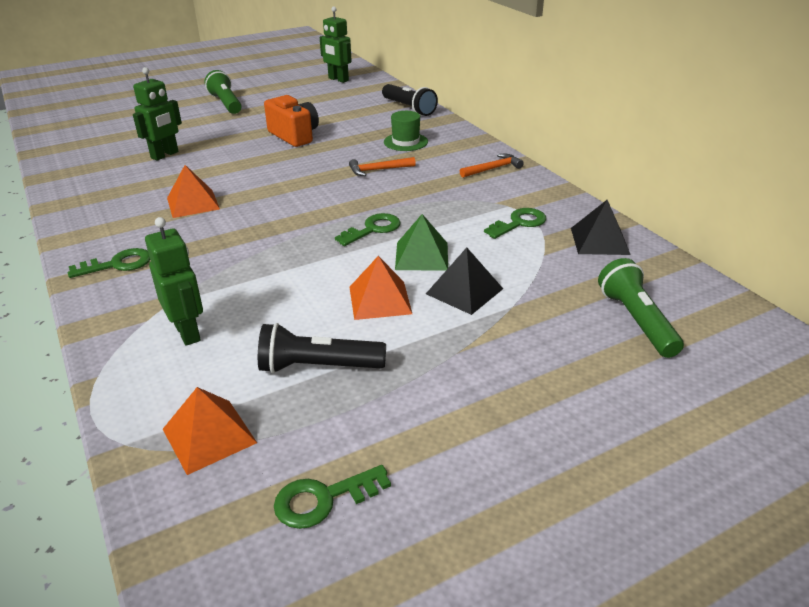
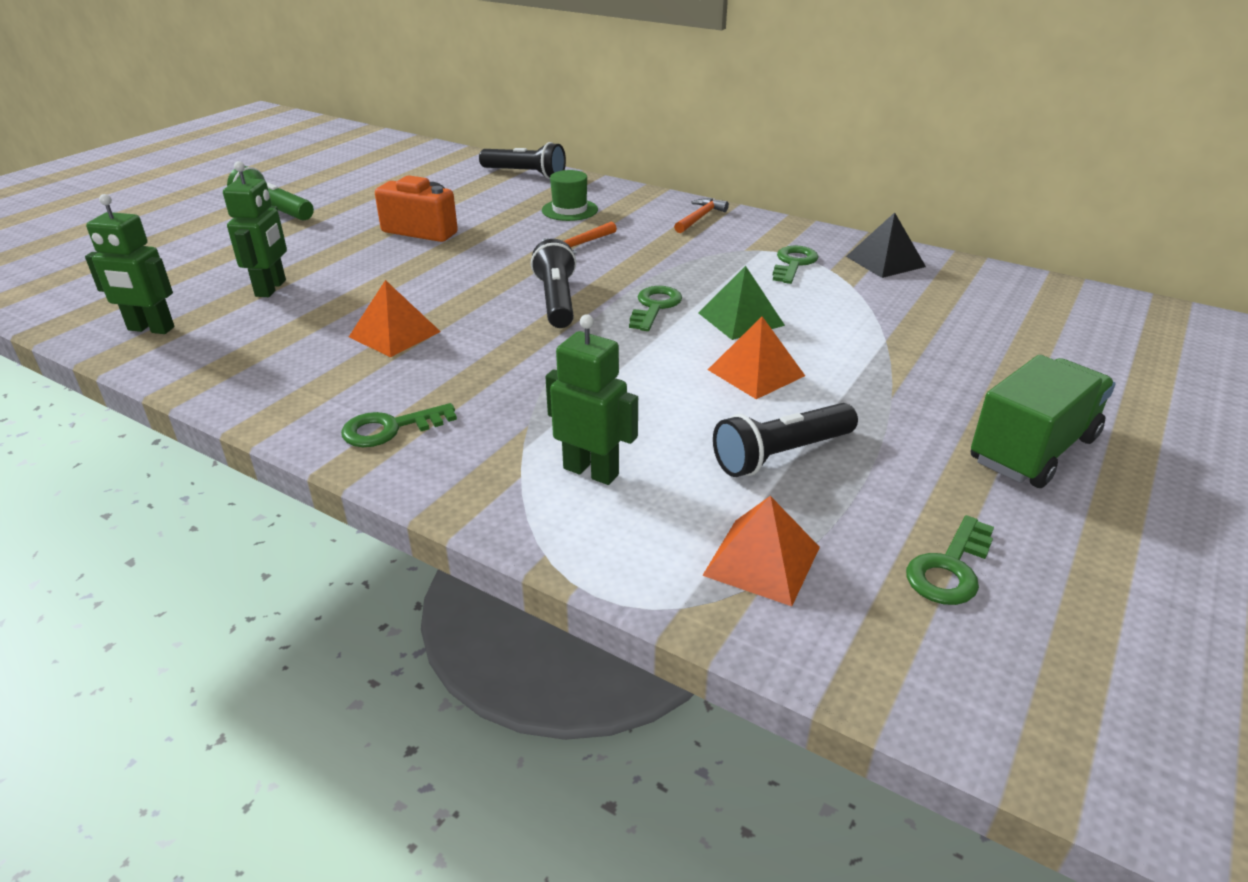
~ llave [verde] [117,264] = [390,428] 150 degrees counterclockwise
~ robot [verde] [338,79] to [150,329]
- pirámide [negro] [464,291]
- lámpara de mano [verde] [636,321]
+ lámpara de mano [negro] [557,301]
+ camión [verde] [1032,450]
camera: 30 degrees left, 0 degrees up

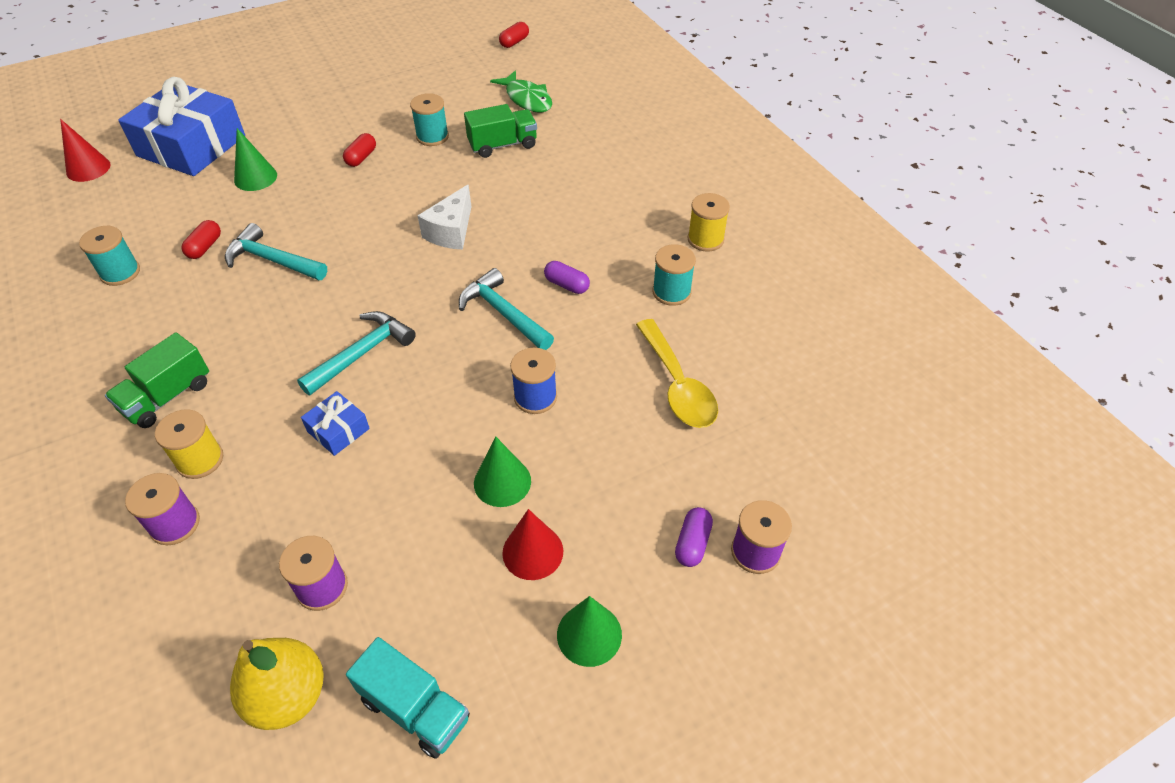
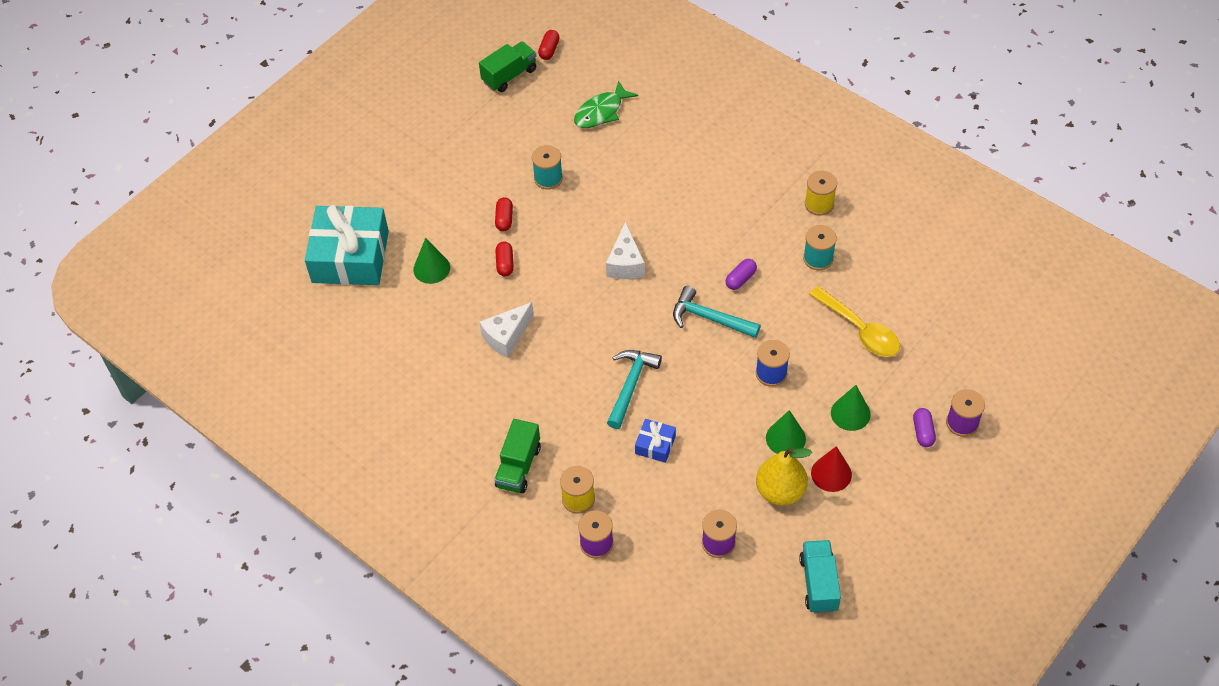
- cono [rojo] [88,168]
- carrete [turquesa] [120,273]
~ regalo [azul] [191,146] to regalo [turquesa] [350,256]
~ cápsula [rojo] [205,247] to [505,264]
~ martillo [turquesa] [272,260] to queso [blanco] [506,336]
~ pera [amarillo] [288,696] to [780,491]
~ camión [turquesa] [415,709] = [819,583] 105 degrees counterclockwise
~ camión [verde] [503,145] to [509,75]
~ pez [verde] [527,99] = [601,112] 105 degrees clockwise
~ cápsula [morado] [567,285] = [740,279] 60 degrees counterclockwise
~ cono [verde] [589,634] to [850,413]
camera: 20 degrees left, 5 degrees up

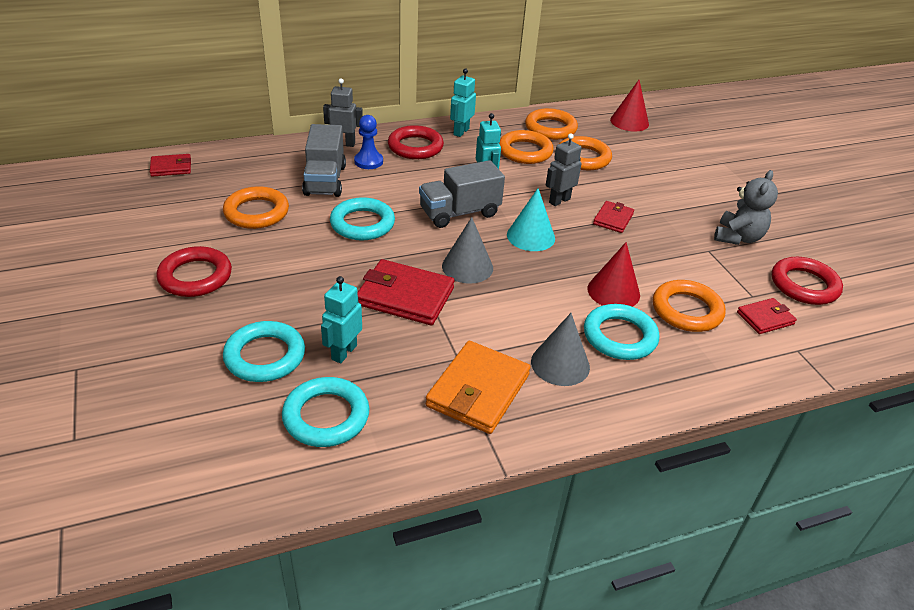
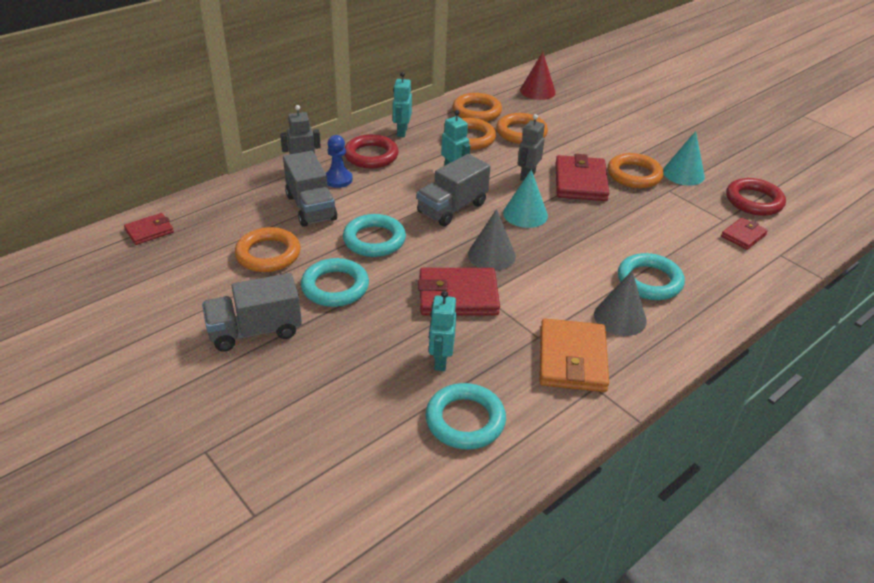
~ anillo [rojo] [195,276] to camión [gris] [255,331]
~ anillo [turquesa] [265,356] to [335,287]
- cono [rojo] [613,291]
~ cartera [rojo] [613,219] = [580,182] x1.79
~ anillo [naranja] [686,310] to [634,175]
~ osito [gris] [737,237] to cono [turquesa] [683,174]
camera: 20 degrees left, 0 degrees up

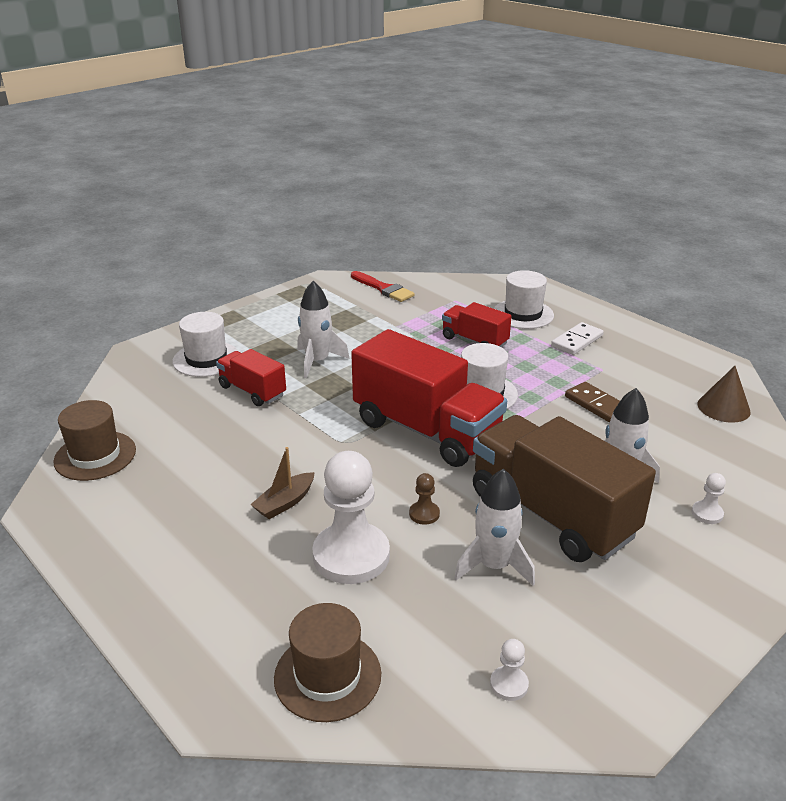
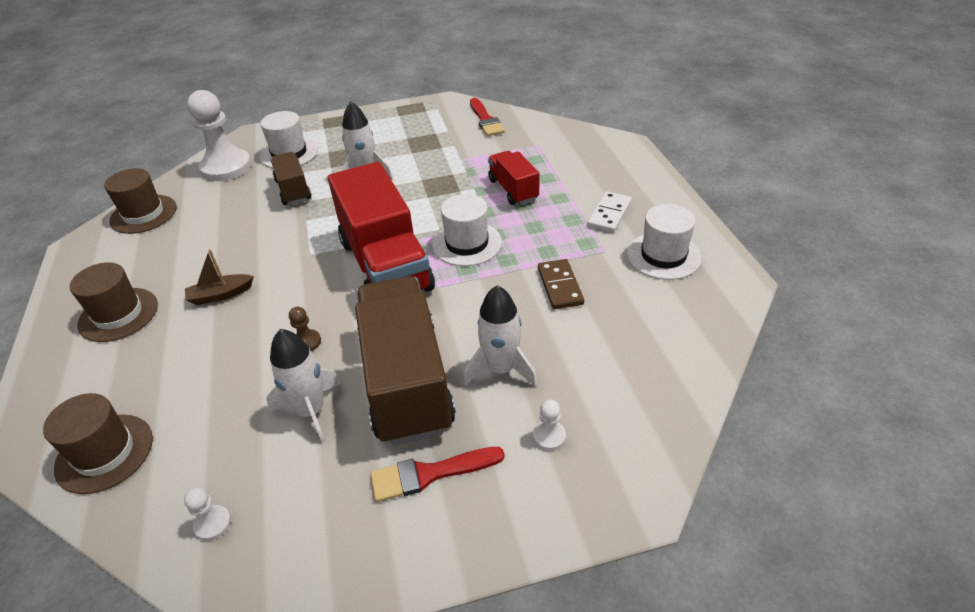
~ camión [rojo] [252,391] to camión [marrón] [293,190]
~ peón [blanco] [351,555] to [226,167]
~ sombrero [blanco] [523,314] to [663,255]
~ ficha de dominó [blanco] [577,341] = [609,214] 45 degrees counterclockwise
- cono [marrón] [723,407]
+ sombrero [marrón] [118,314]
+ pincel [rojo] [430,474]
camera: 30 degrees right, 10 degrees up

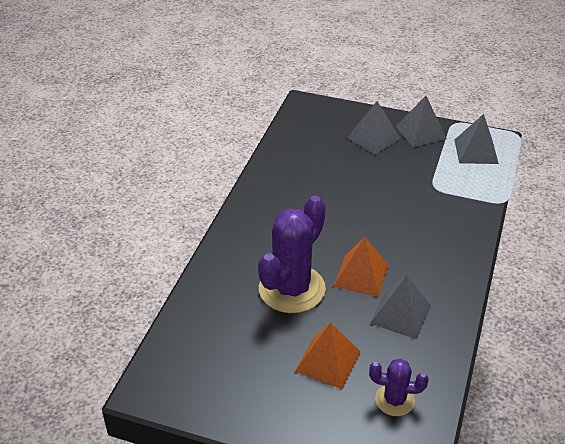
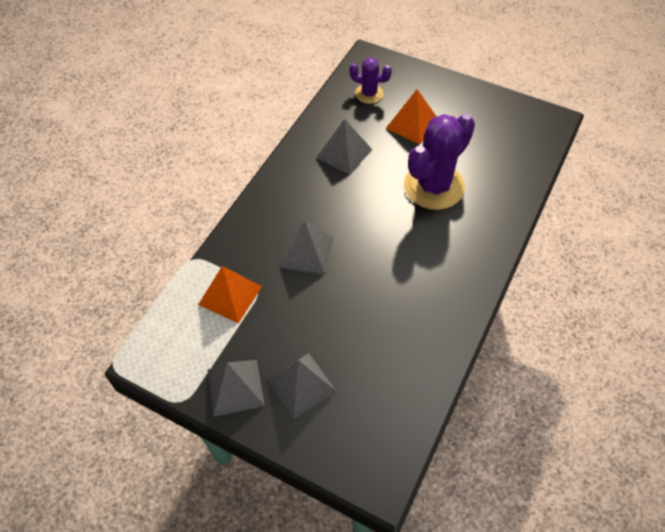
~ pirámide [naranja] [361,275] to [230,295]
~ pirámide [gris] [476,151] to [307,252]
camera: 170 degrees left, 15 degrees up

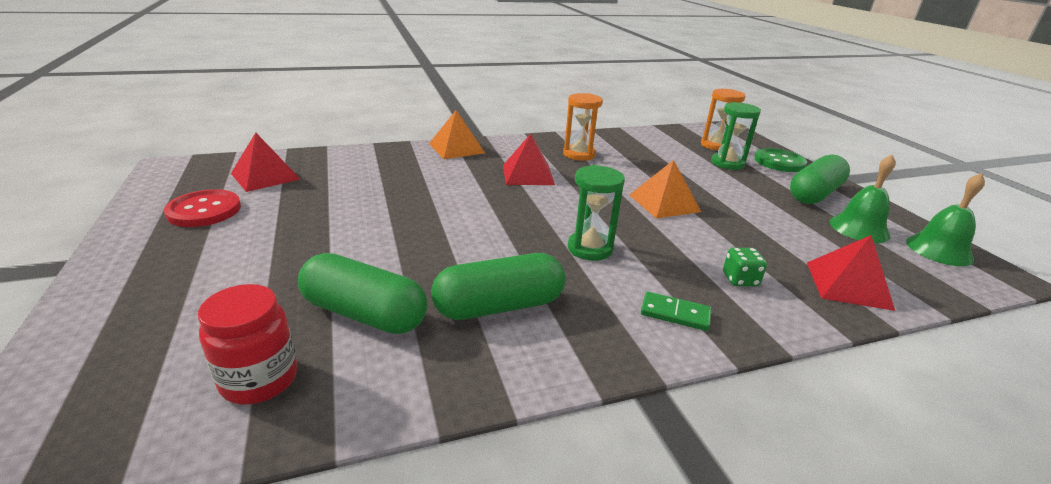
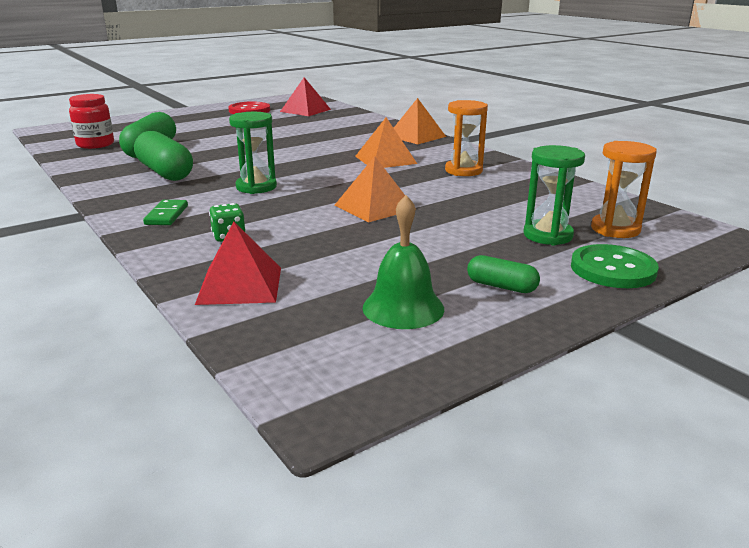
~ pirámide [rojo] [528,174] to pirámide [naranja] [385,159]
~ cápsula [verde] [814,194] = [501,286] x0.52
- campana [verde] [939,250]
camera: 75 degrees right, 5 degrees down

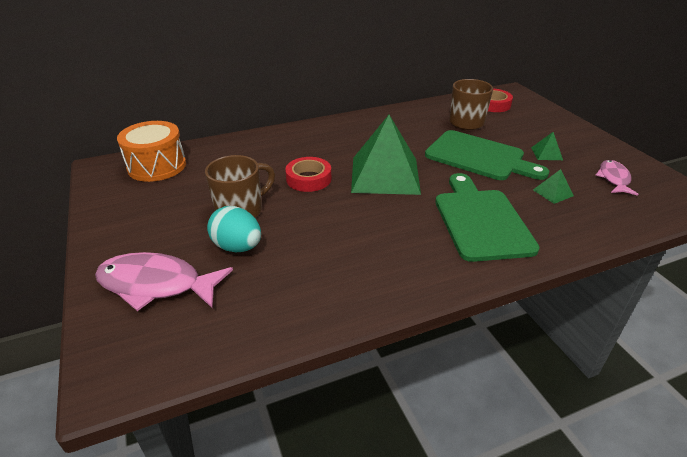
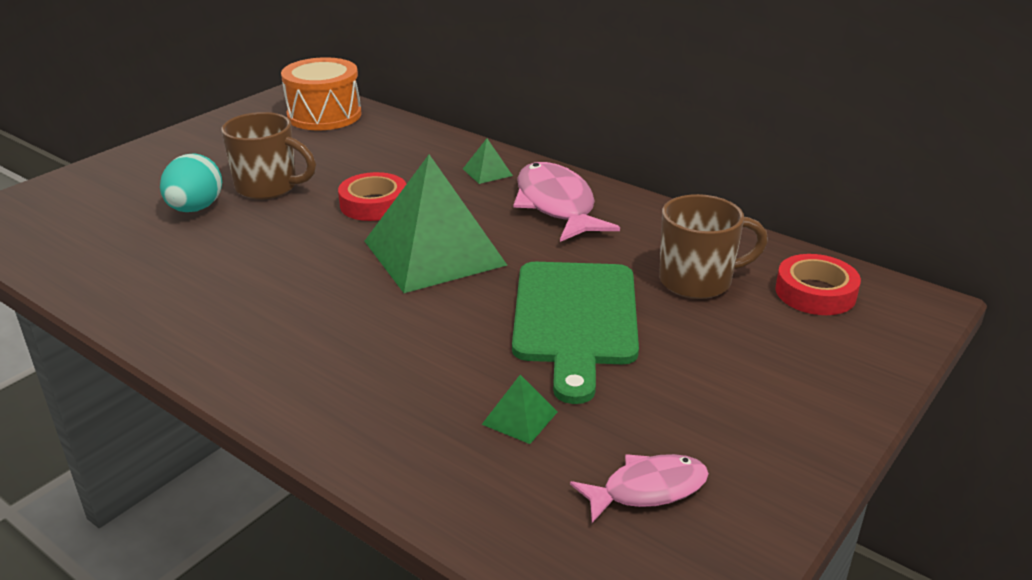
~ pez [rosa] [156,285] to [556,205]
- tabla de cortar [verde] [480,220]
~ pirámide [verde] [546,153] to [487,172]
camera: 60 degrees right, 5 degrees down

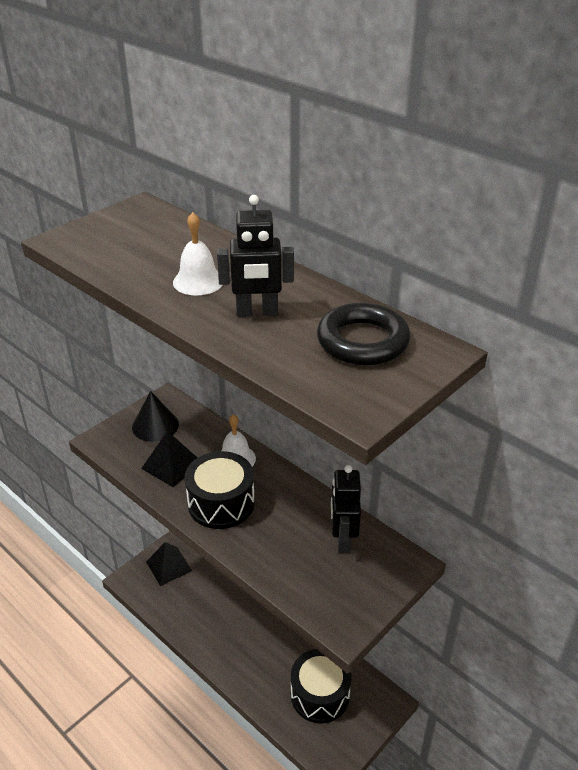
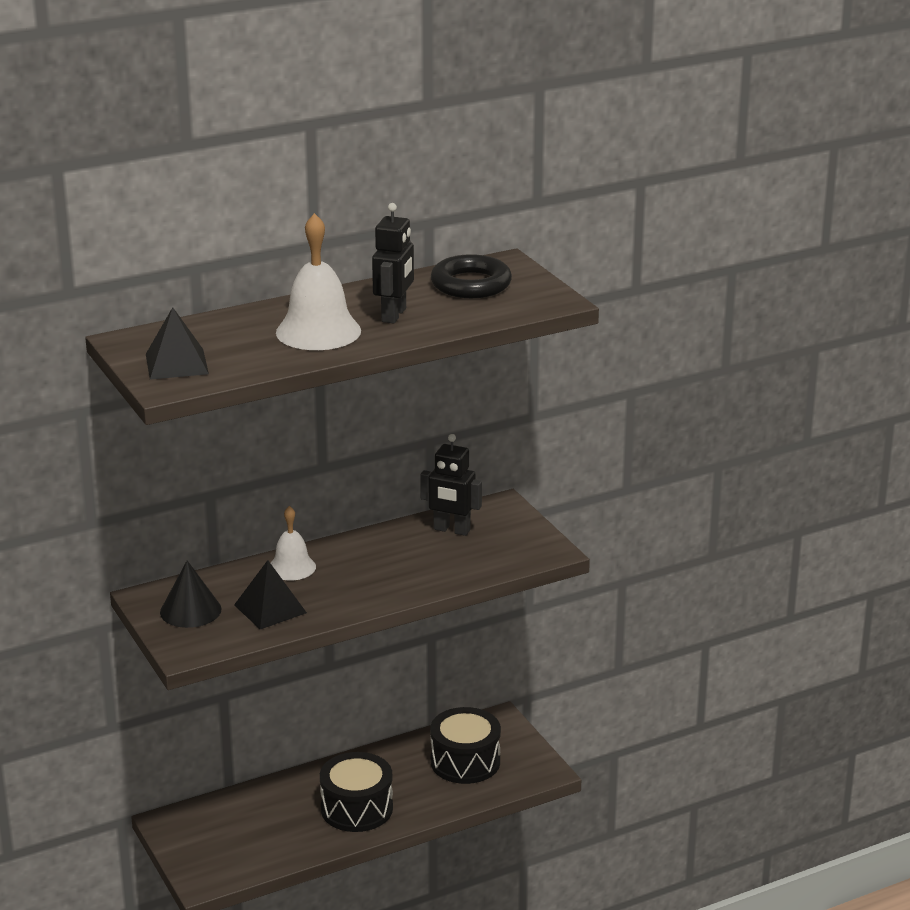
~ pirámide [negro] [169,566] to [177,364]
~ campana [blanco] [198,281] = [318,331] x1.63
~ tambor [negro] [221,503] to [357,808]
camera: 70 degrees left, 10 degrees down

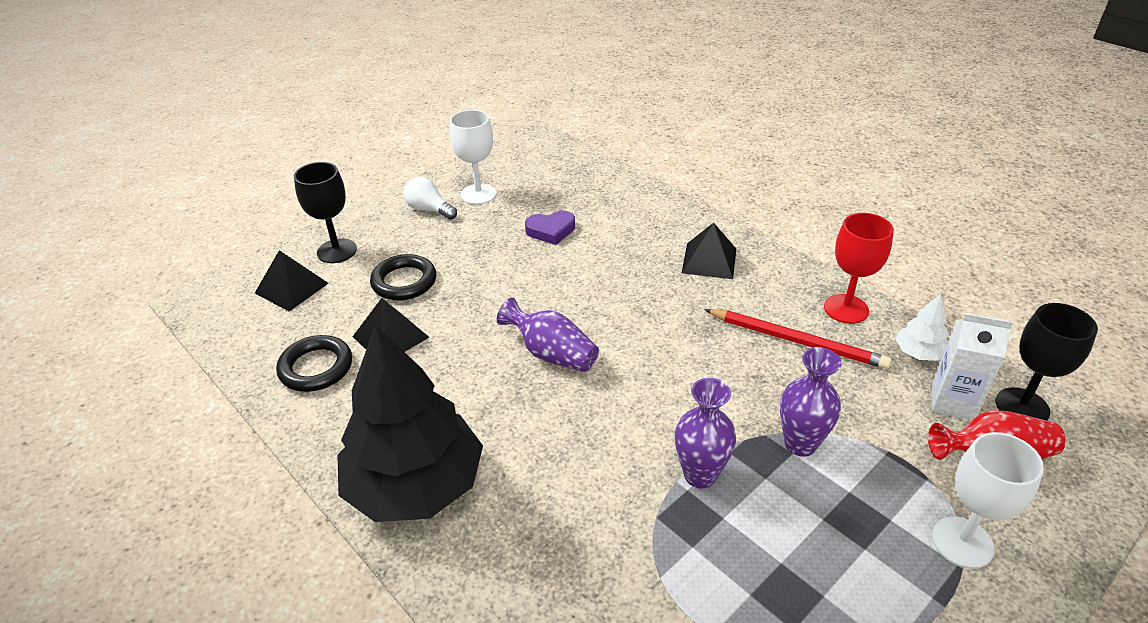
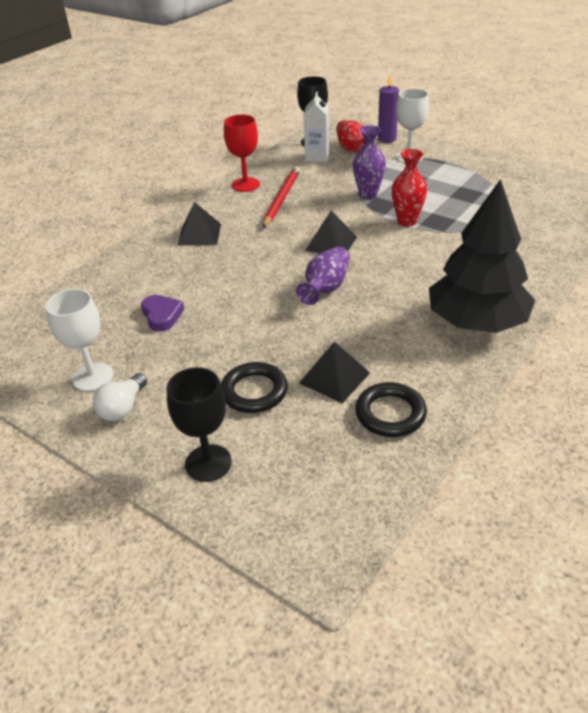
~ pirámide [negro] [292,288] to [331,243]
~ florero [morado] [700,475] to florero [rojo] [407,221]
- árbol [blanco] [918,353]
+ vela [morado] [387,139]
camera: 100 degrees left, 0 degrees up

